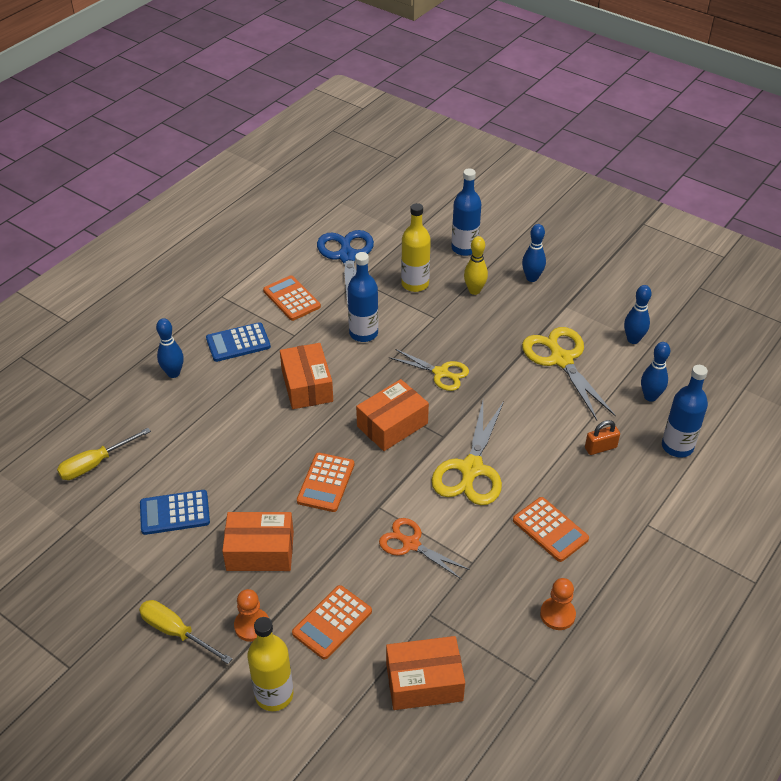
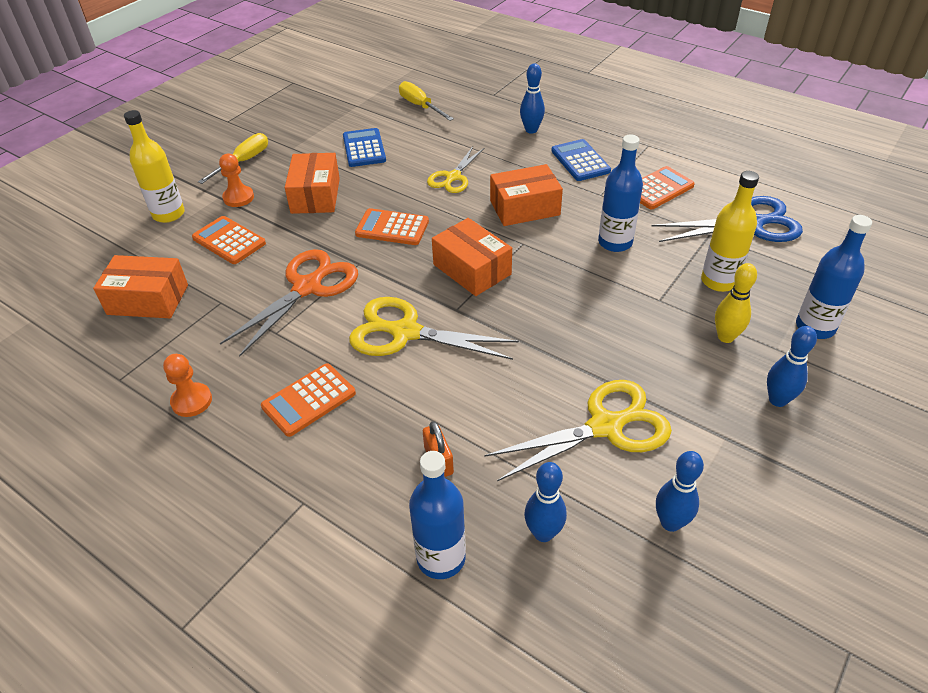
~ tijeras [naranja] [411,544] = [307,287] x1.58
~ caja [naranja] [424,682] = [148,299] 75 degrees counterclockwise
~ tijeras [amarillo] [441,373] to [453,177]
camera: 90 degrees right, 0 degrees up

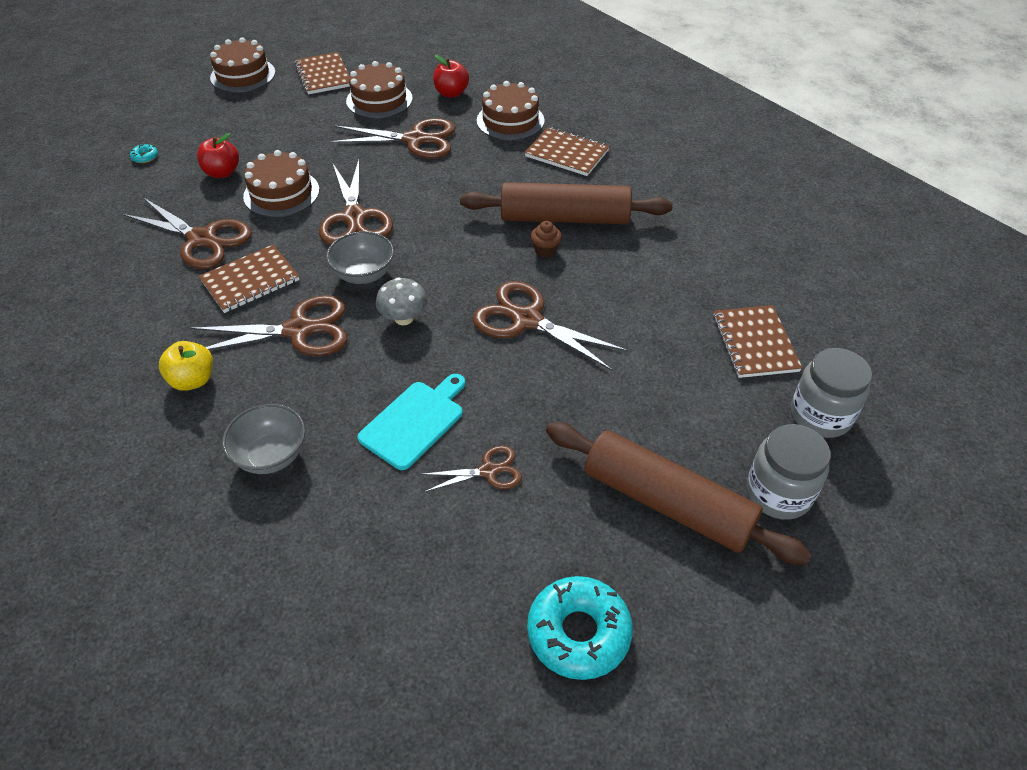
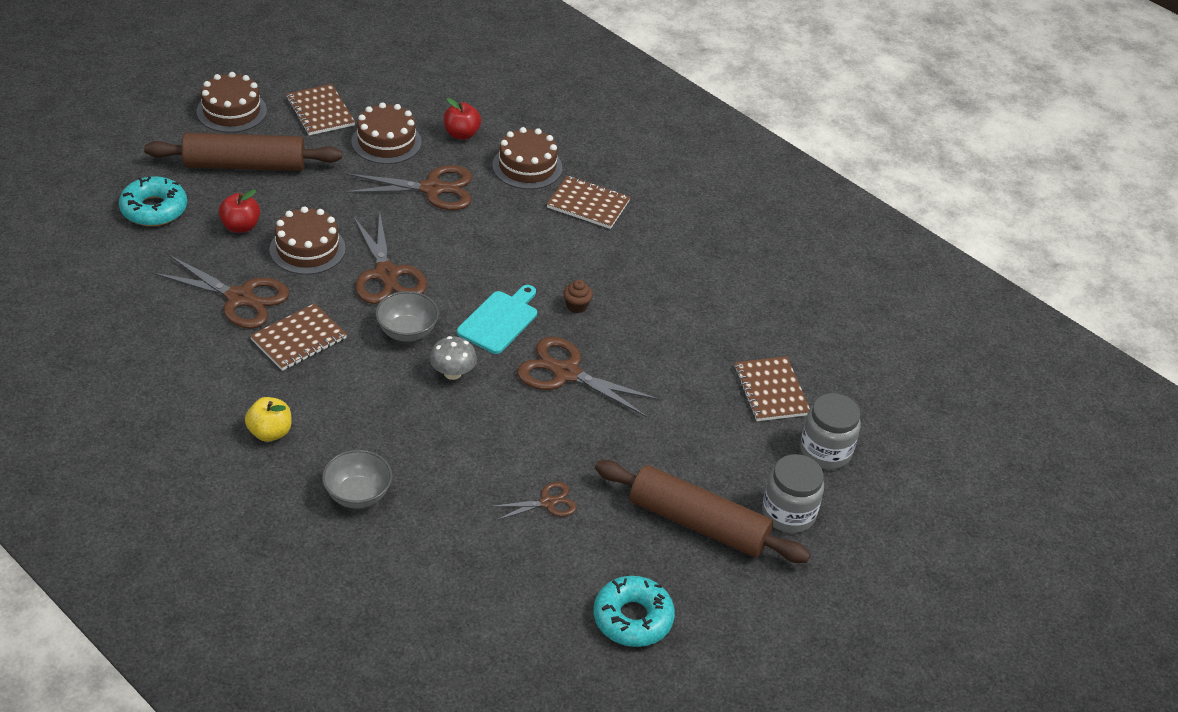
~ rosquilla [turquesa] [145,157] = [154,209] x2.43
- tijeras [marrón] [299,330]
~ tabla de cortar [turquesa] [415,422] to [499,320]
~ rodillo [marrón] [564,218] to [244,165]
camera: 10 degrees left, 5 degrees down

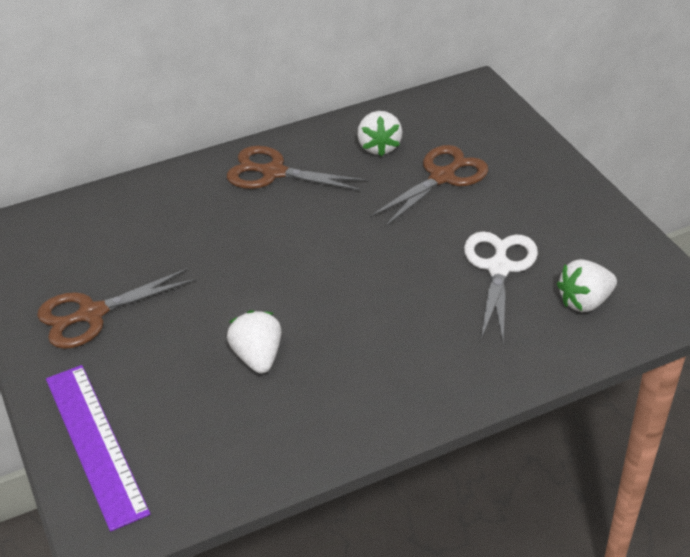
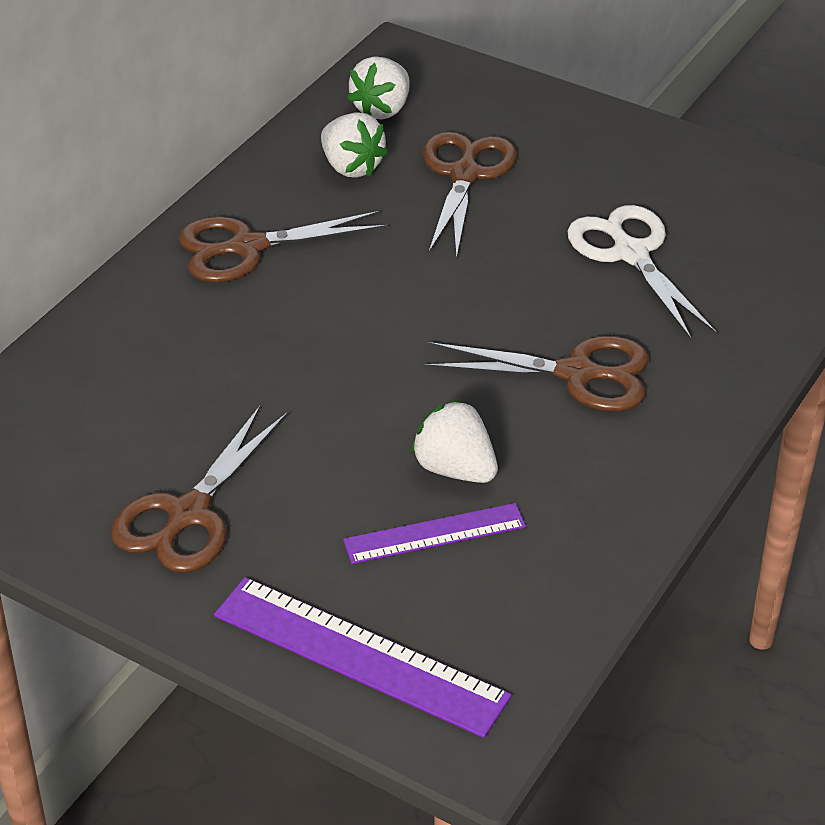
~ fresa [blanco] [584,302] to [382,109]
+ regla [morado] [434,534]
+ tijeras [marrón] [576,373]
camera: 35 degrees left, 0 degrees up

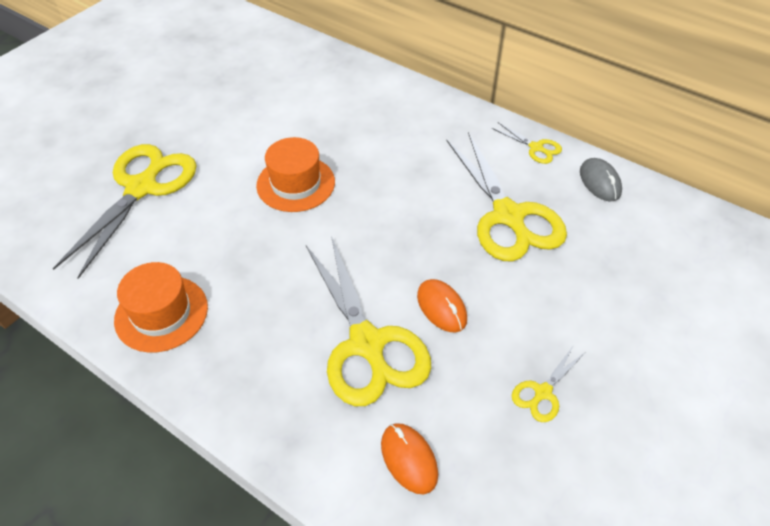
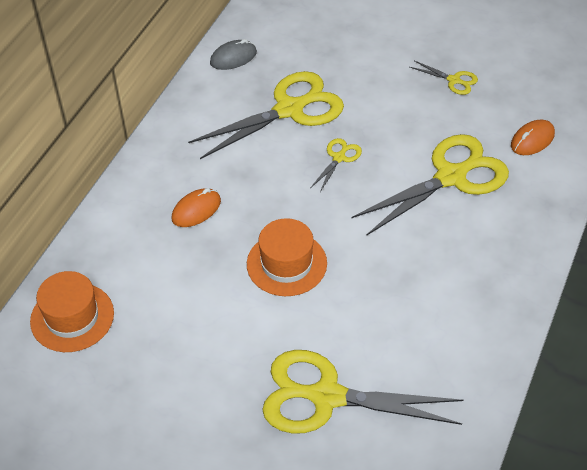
~ sombrero [naranja] [161,313] to [72,317]
~ ratón [naranja] [441,307] to [196,210]
~ tijeras [amarillo] [536,148] to [339,157]
camera: 100 degrees left, 0 degrees up

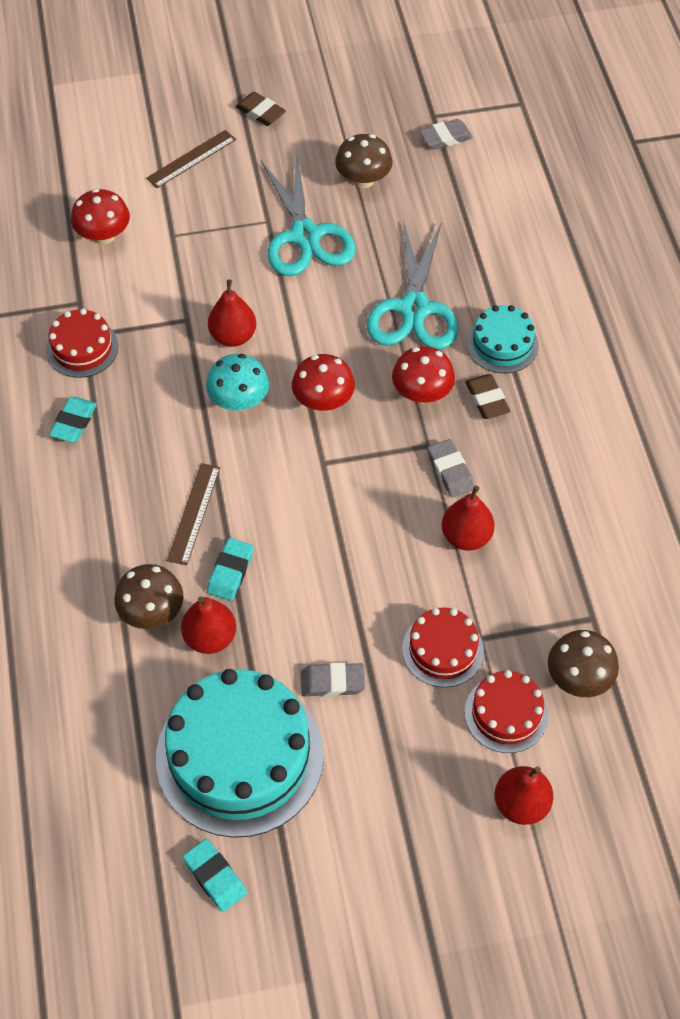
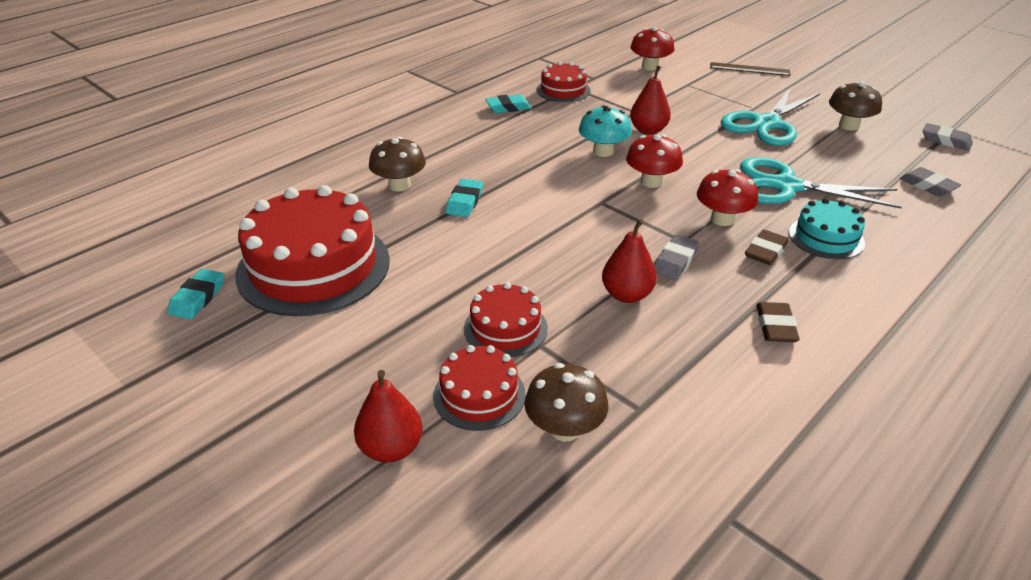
~ tarta [turquesa] [239,756] to tarta [rojo] [313,267]
- regla [marrón] [194,513]
- pera [rojo] [210,637]
~ goma de borrar [turquesa] [230,572] = [465,201] 60 degrees counterclockwise
~ goma de borrar [marrón] [260,112] to [775,326]
~ goma de borrar [gris] [332,682] to [928,186]
~ tijeras [turquesa] [414,309] = [786,186] 45 degrees clockwise
camera: 55 degrees right, 20 degrees down

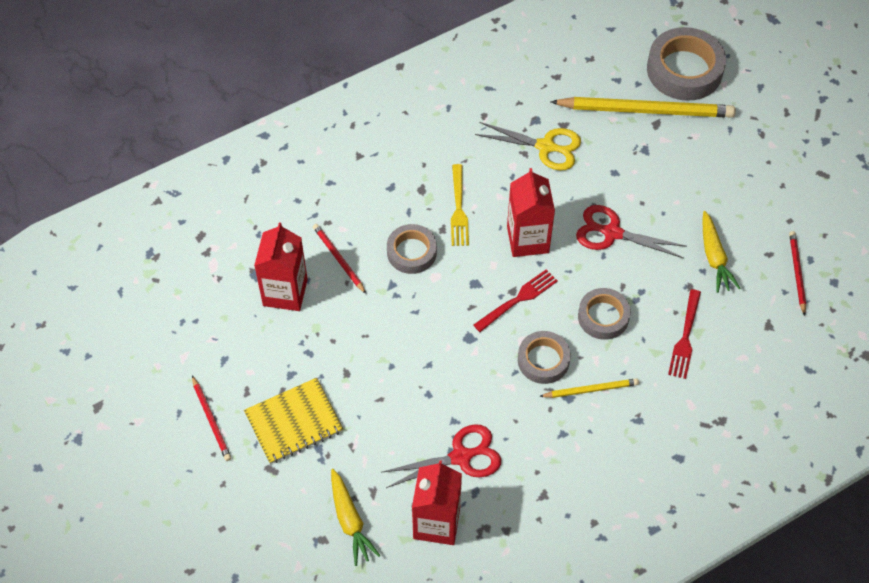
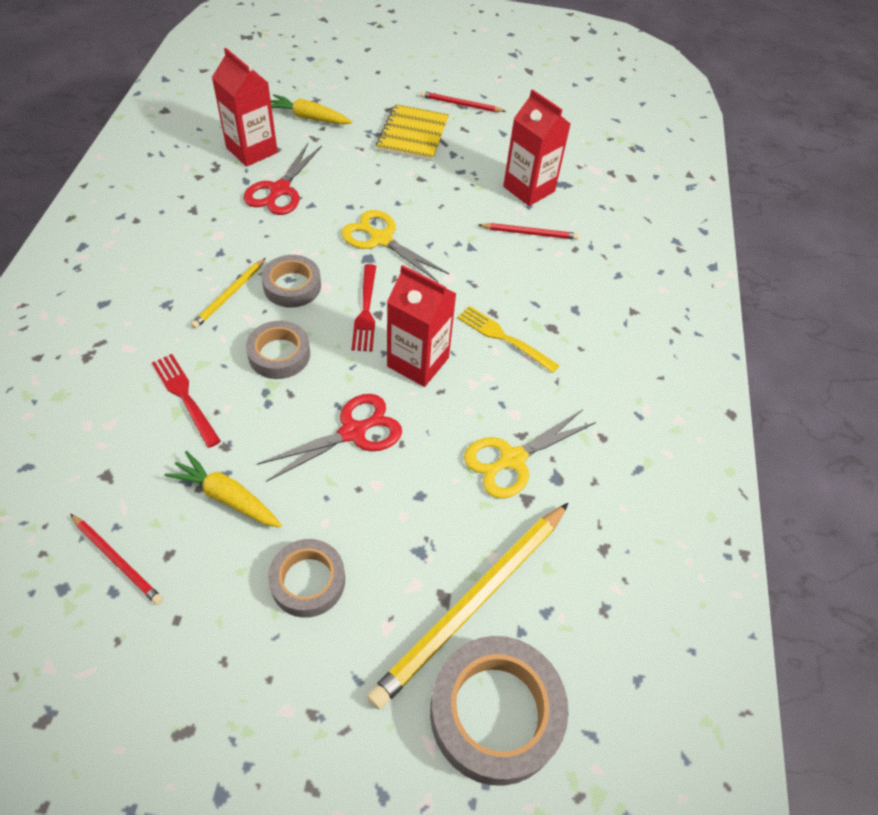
~ cinta adhesiva [gris] [411,252] to [308,581]
+ tijeras [amarillo] [381,239]
camera: 125 degrees right, 5 degrees down

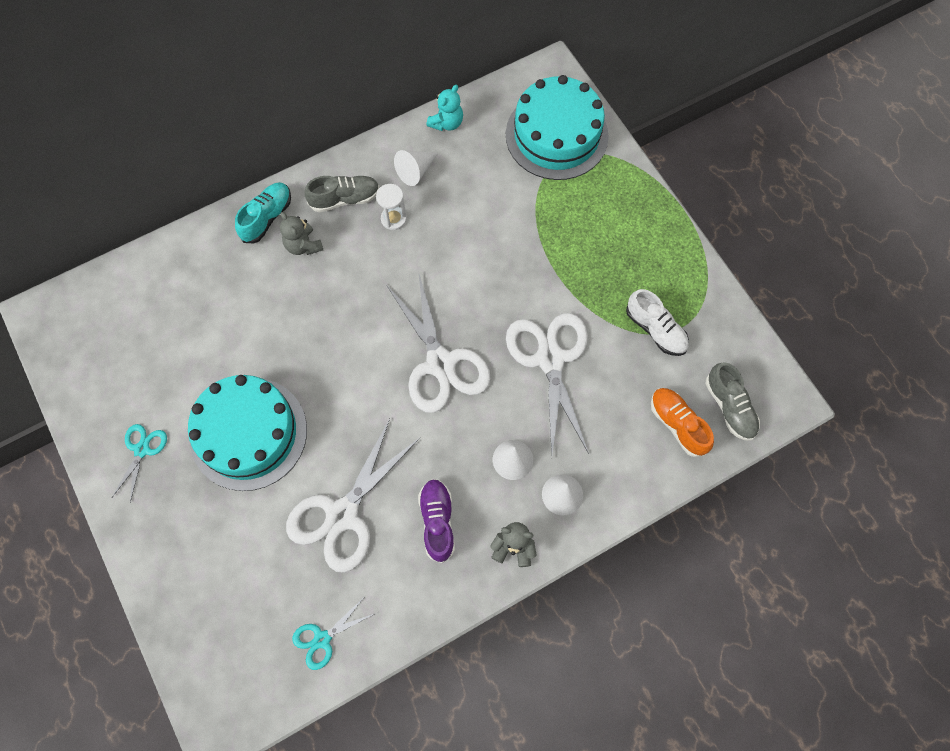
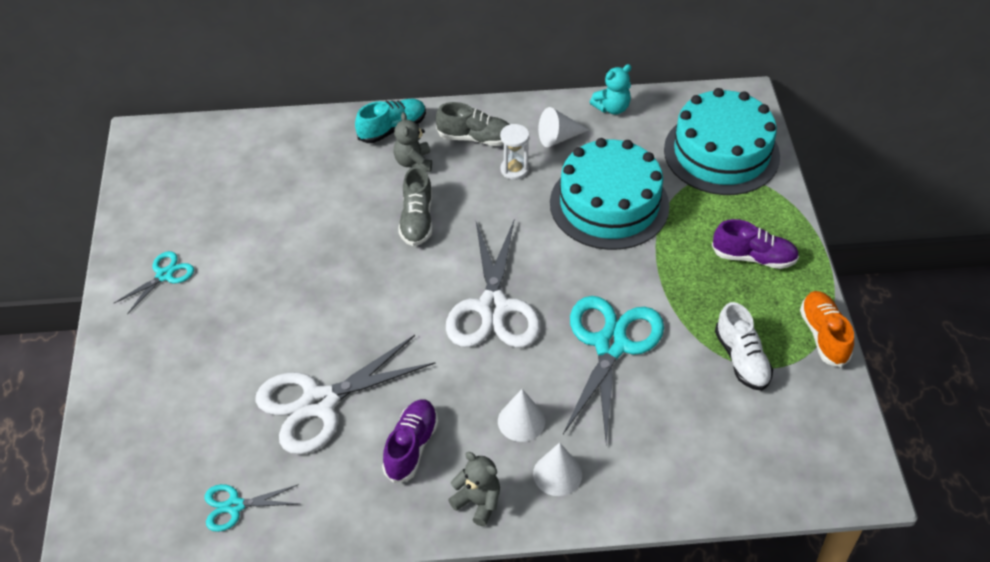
~ tarta [turquesa] [248,433] to [609,204]
~ tijeras [blanco] [550,359] to tijeras [turquesa] [610,345]
~ zapato [naranja] [677,424] to [823,335]
~ zapato [gris] [729,407] to [417,220]
+ zapato [morado] [753,257]
camera: 25 degrees right, 20 degrees down

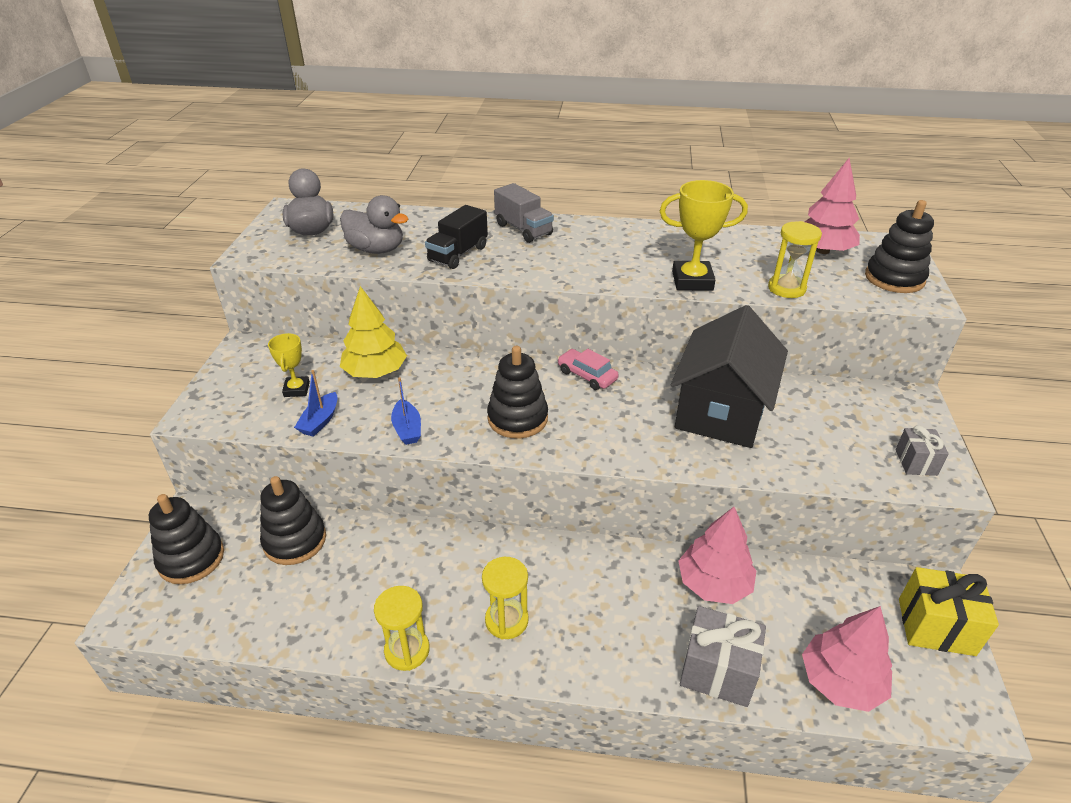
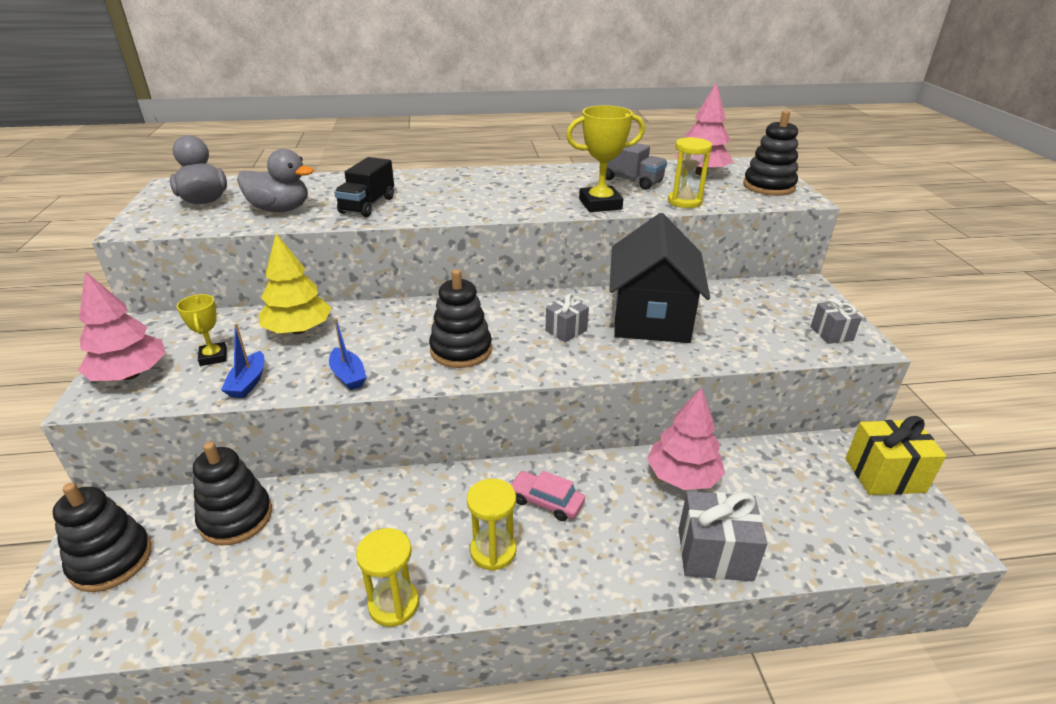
~ camión [gris] [523,229] to [631,180]
~ coche [rosa] [587,375] to [546,501]
~ árbol [rosa] [841,682] to [130,375]
+ regalo [gris] [566,330]
camera: 15 degrees left, 5 degrees down

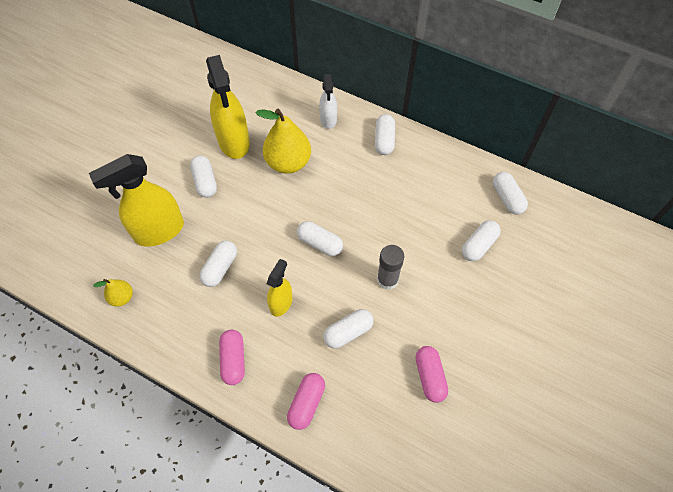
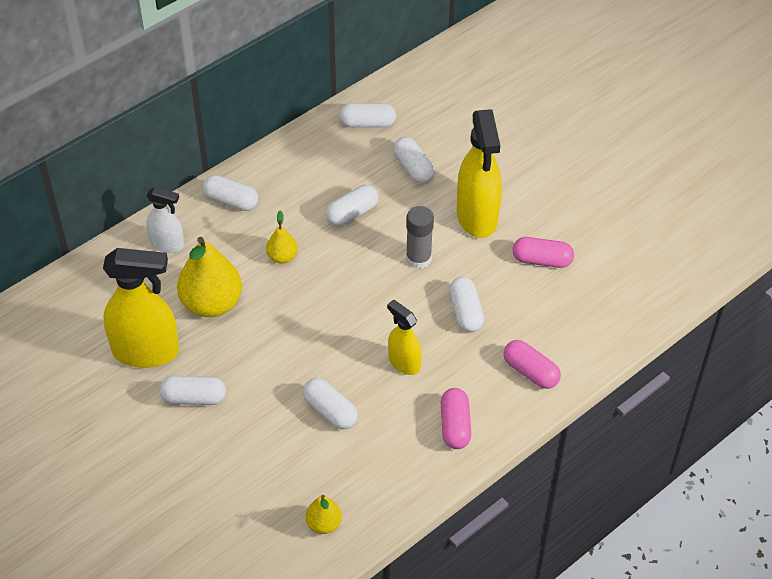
~ pulverizador [amarillo] [159,231] to [477,217]
~ cápsula [rosa] [233,360] = [455,426] 75 degrees clockwise
~ cápsula [blanco] [320,243] to [352,213]
+ pera [amarillo] [282,257]
camera: 70 degrees left, 10 degrees down

